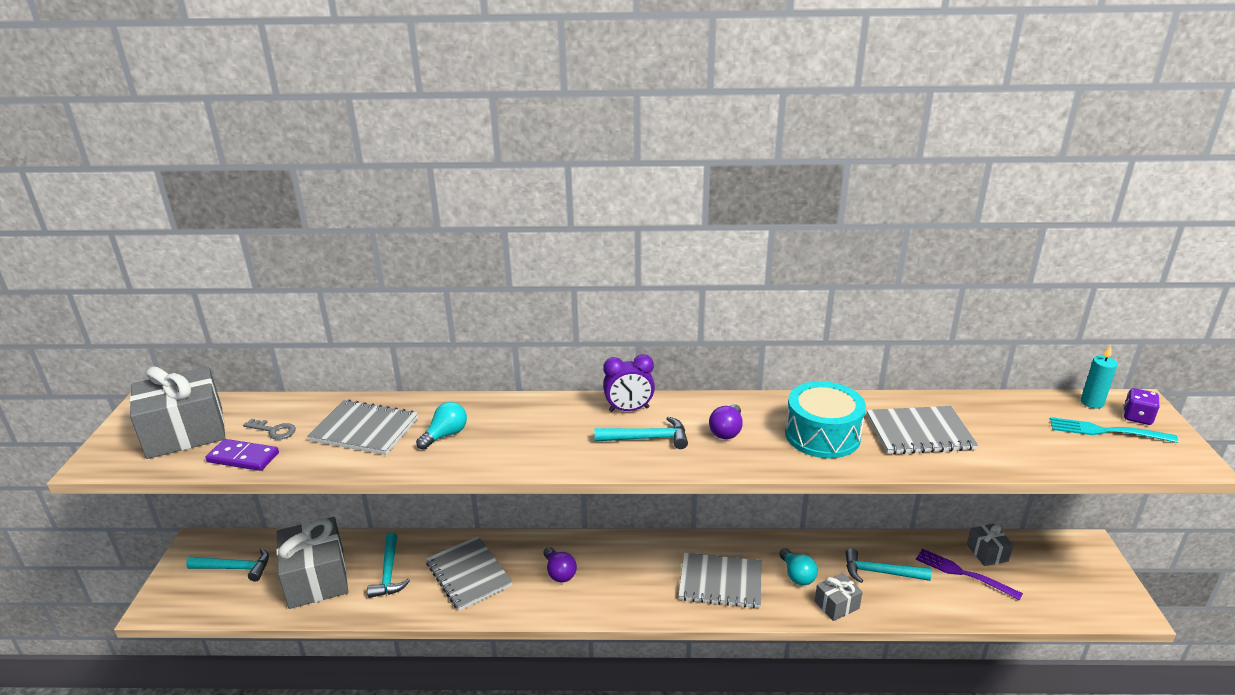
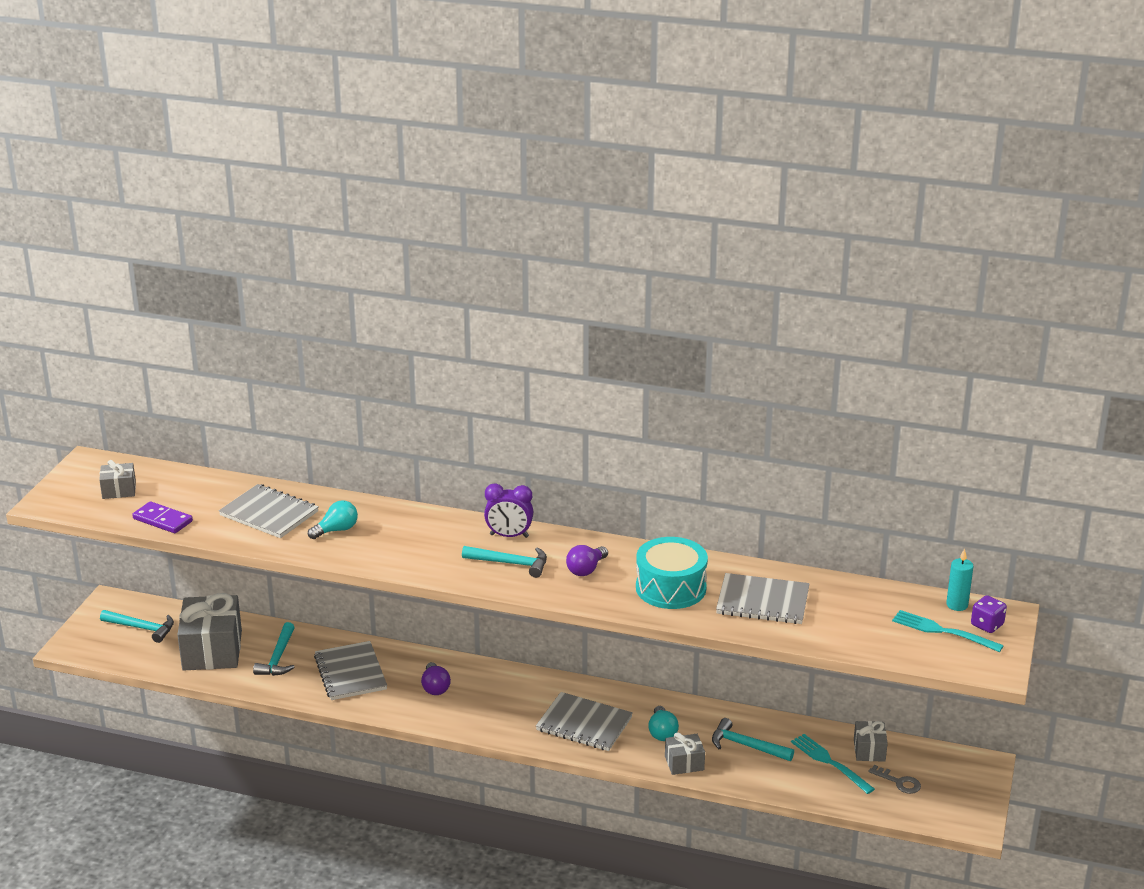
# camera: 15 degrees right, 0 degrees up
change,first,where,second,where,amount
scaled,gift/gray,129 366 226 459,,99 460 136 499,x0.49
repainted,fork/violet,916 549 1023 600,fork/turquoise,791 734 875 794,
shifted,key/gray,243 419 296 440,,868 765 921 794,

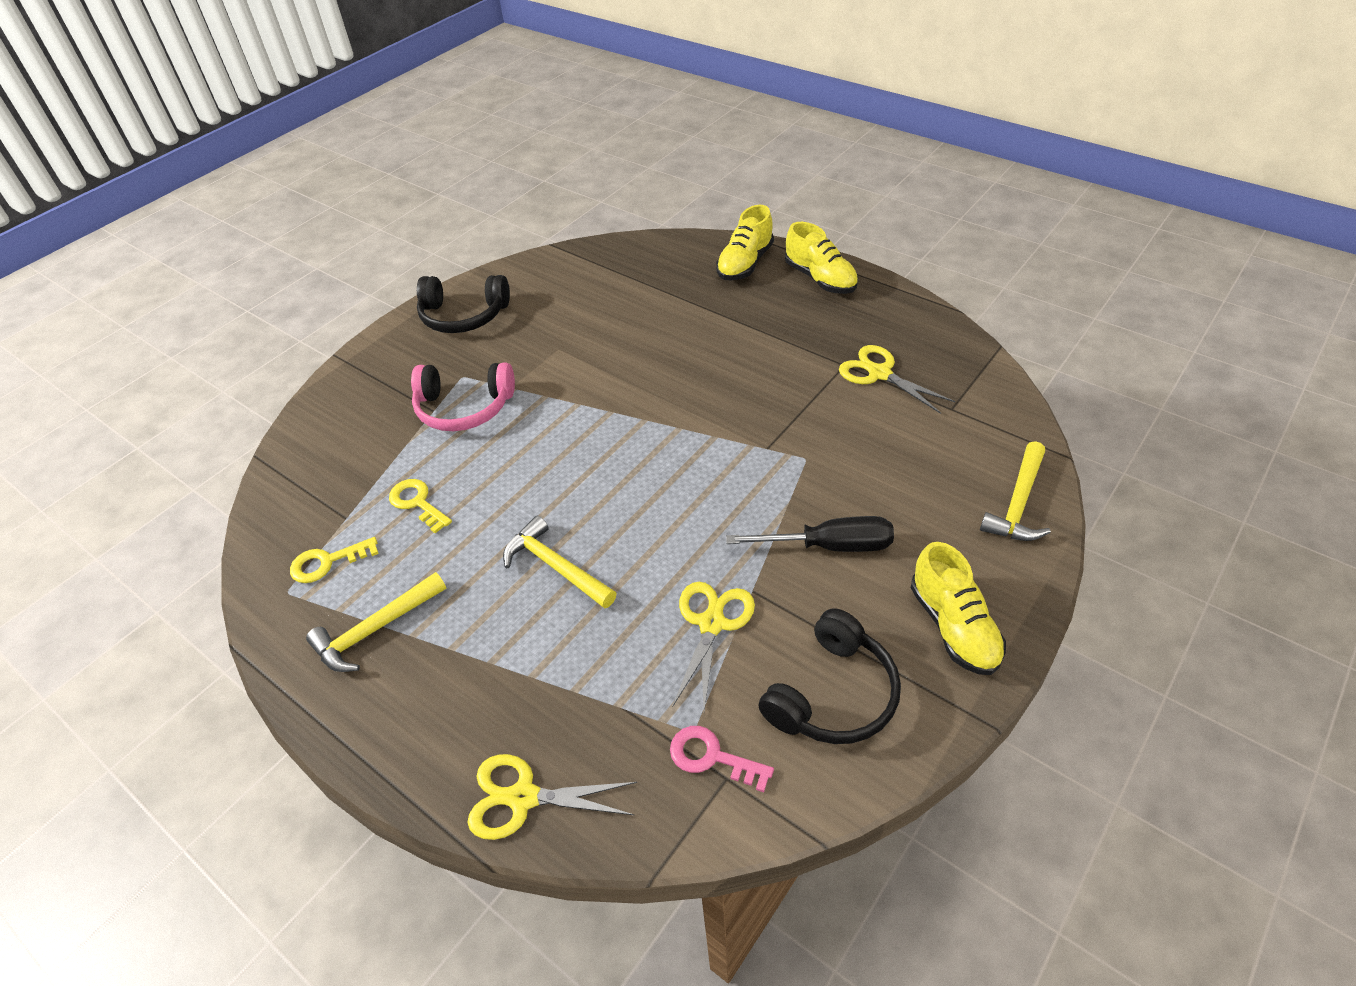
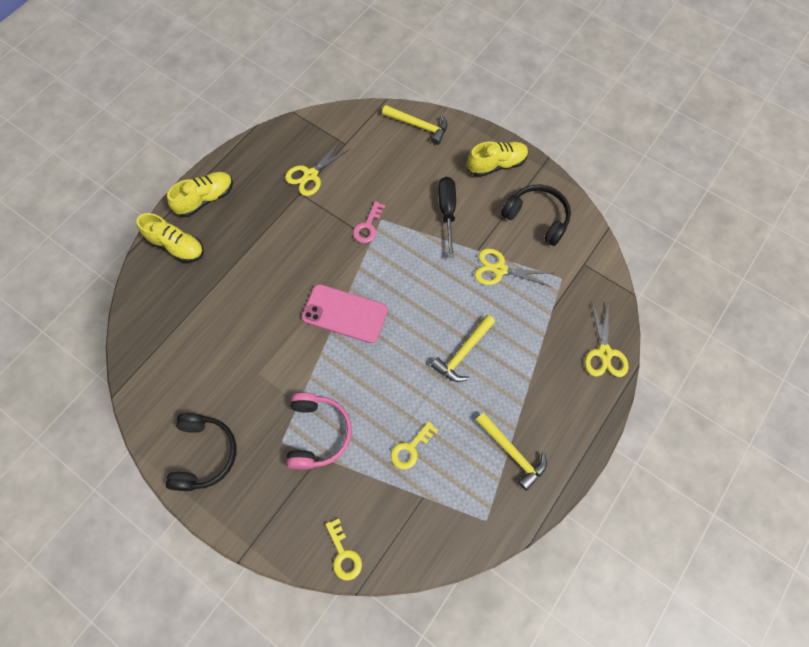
# camera: 95 degrees left, 20 degrees up
change,first,where,second,where,amount
new,,,smartphone/pink,302 284 388 343,
shifted,key/golden,290 537 379 583,,325 518 362 580,
shifted,key/pink,670 726 774 792,,353 201 386 243,

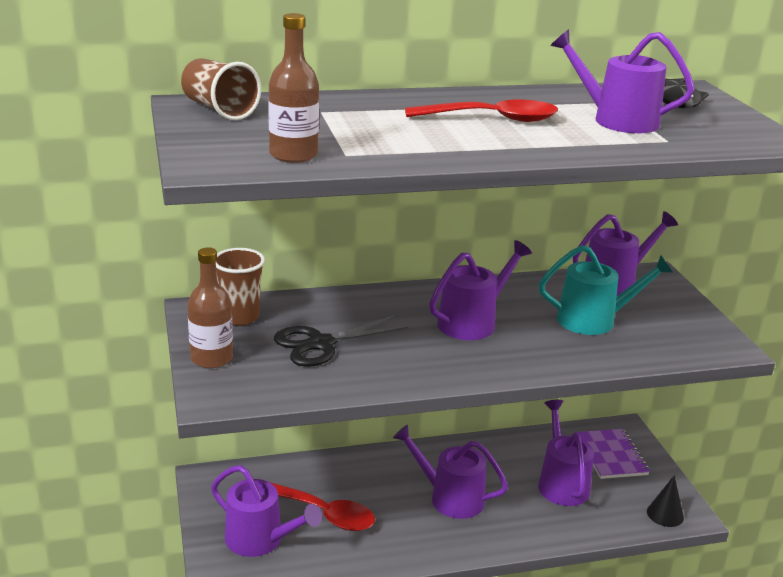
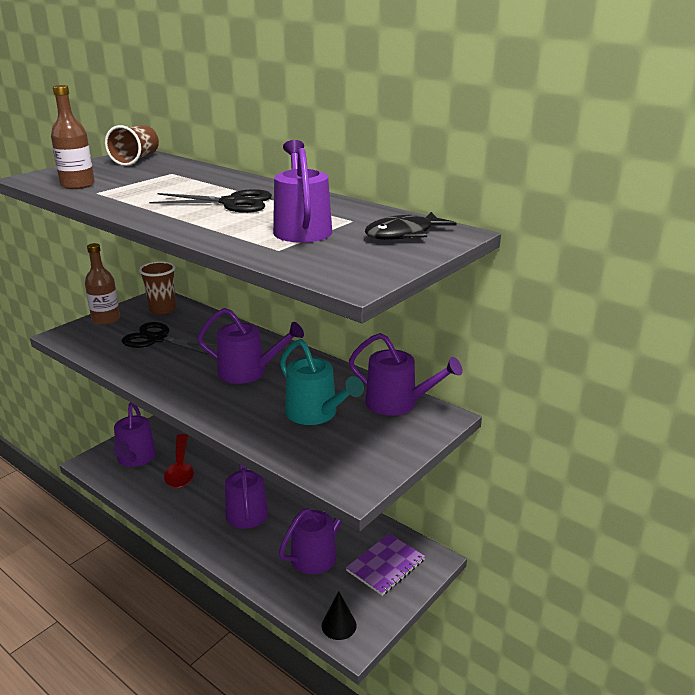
# camera: 55 degrees right, 0 degrees up
change,first,where,second,where,amount
swapped,teaspoon/crimson,405 100 558 122,scissors/ebony,149 189 272 213,

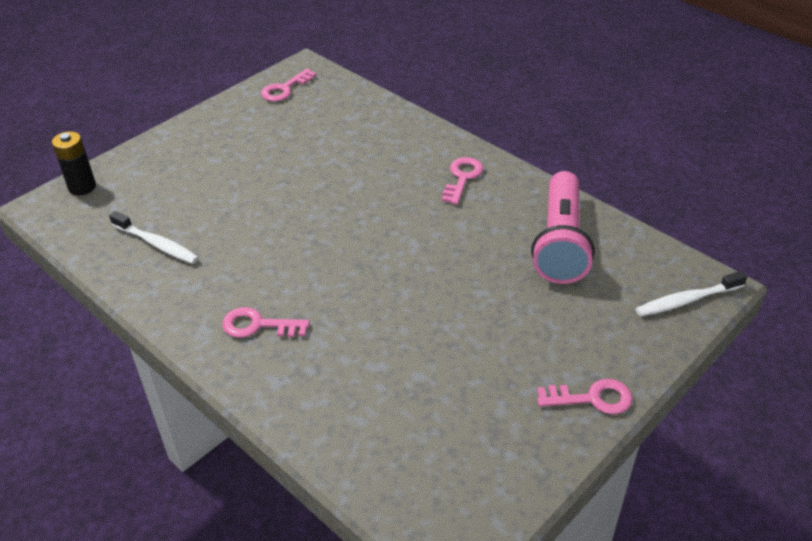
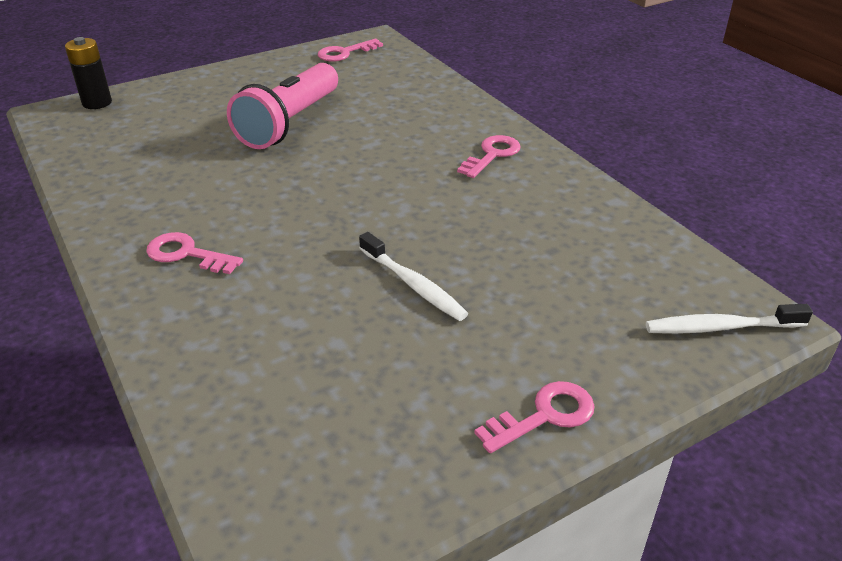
# camera: 15 degrees right, 5 degrees down
change,first,where,second,where,amount
shifted,pocket torch/pink,531 171 595 284,,227 63 338 149,
shifted,dental brush/snow-white,109 211 199 264,,359 232 469 321,
rotated,key/pink,537 379 633 414,,474 381 595 453,45 degrees counterclockwise

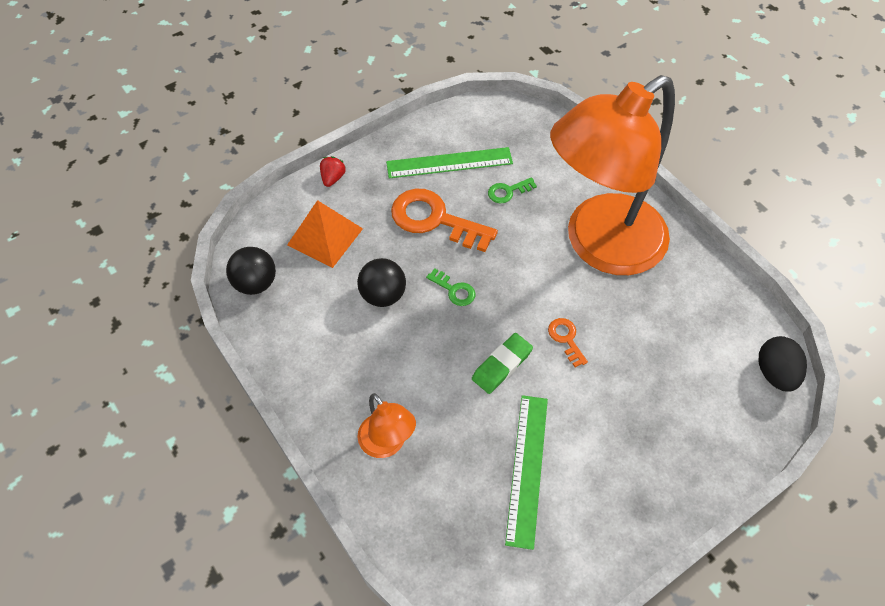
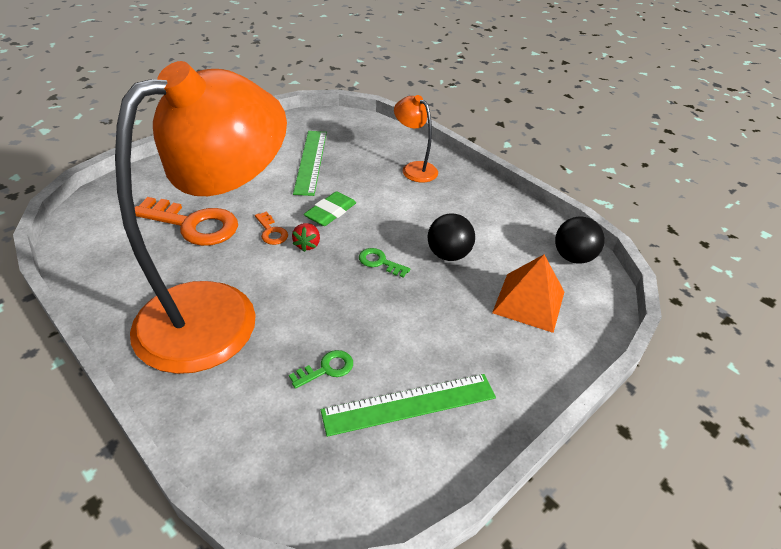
# camera: 170 degrees right, 15 degrees down
change,first,where,second,where,amount
shifted,key/orange,391 189 498 252,,134 197 238 246,
shifted,strawberry/crimson,320 156 346 187,,292 223 320 252,
gone,toy egg/ebony,759 336 807 392,,,

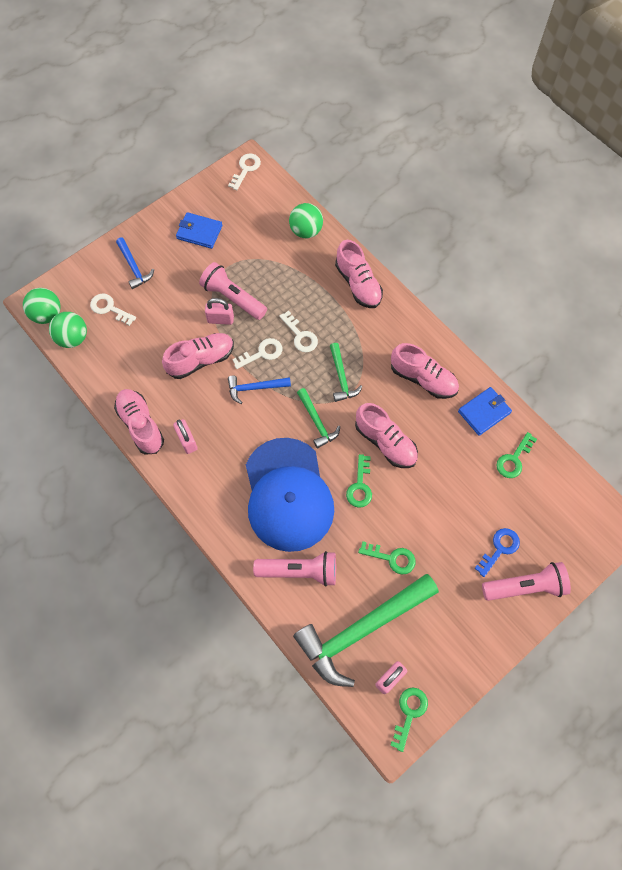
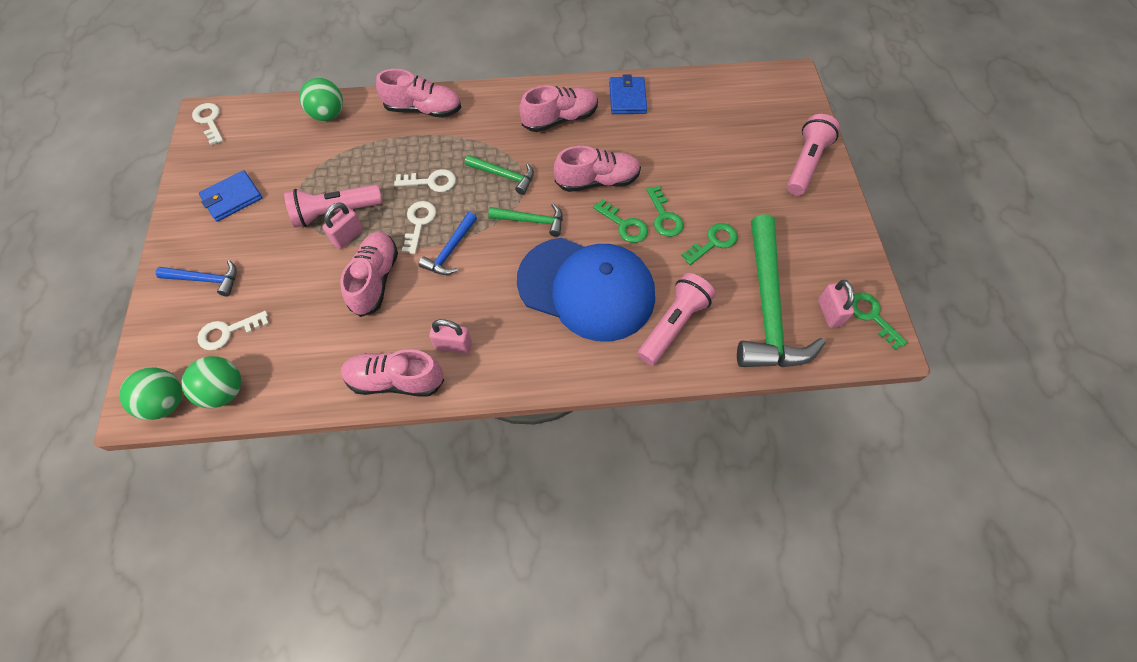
# camera: 55 degrees left, 5 degrees down
change,first,where,second,where,amount
shifted,key/green,496 432 537 478,,646 186 684 237,
gone,key/royal blue,474 528 520 577,,,

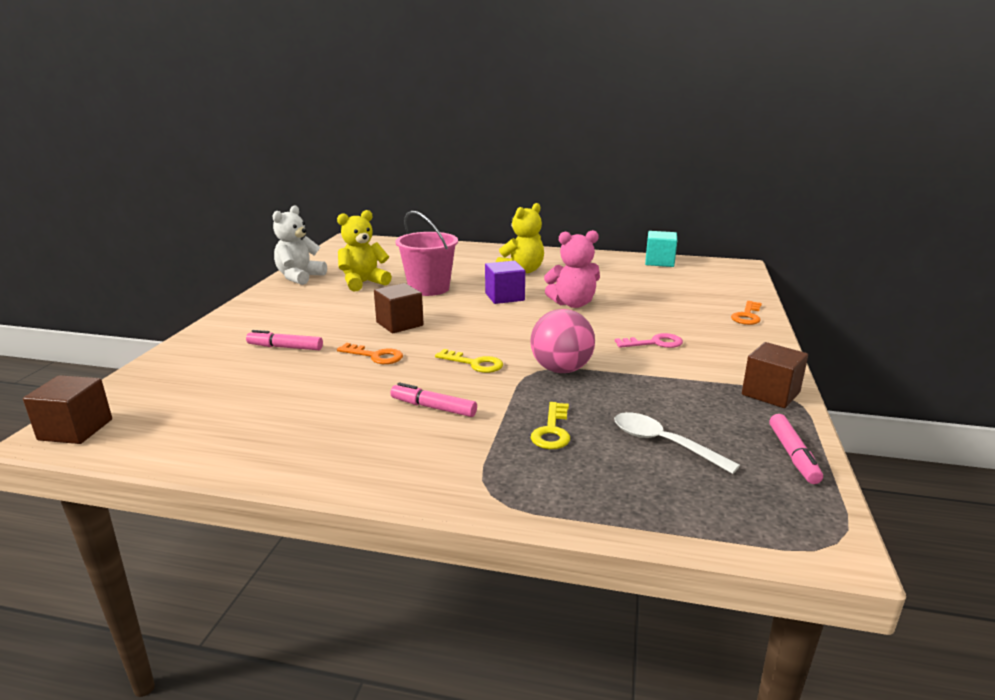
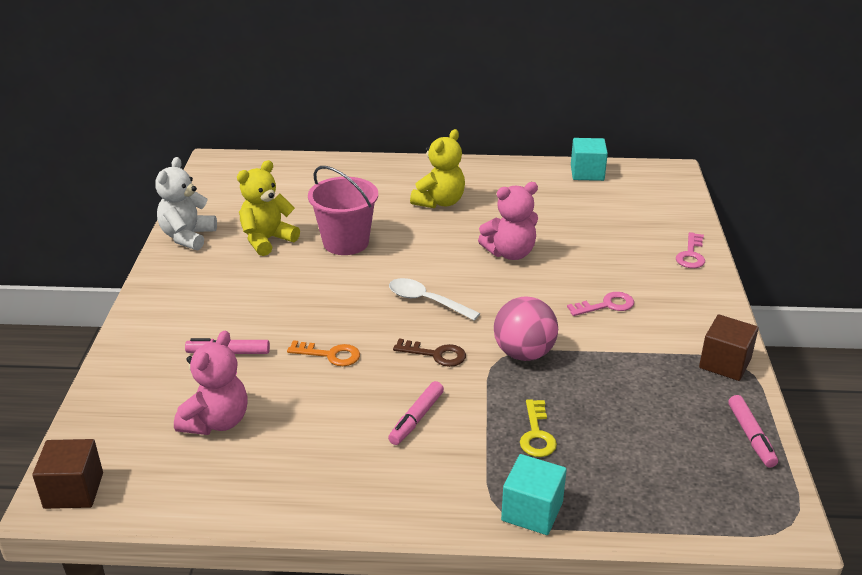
# camera: 10 degrees left, 10 degrees up
change,first,where,second,where,amount
new,,,teddy/pink,174 331 248 435,
rotated,felt pen/pink,390 382 477 417,,388 381 444 445,75 degrees counterclockwise
shifted,teaspoon/snow-white,614 412 740 474,,389 278 480 321,
repainted,key/golden,435 349 503 373,key/russet,393 339 466 367,
new,,,solid cube/turquoise,501 454 567 535,
repainted,key/orange,731 301 762 325,key/pink,676 232 705 268,
gone,solid cube/russet,374 283 424 333,,,
gone,solid cube/violet,485 261 525 304,,,

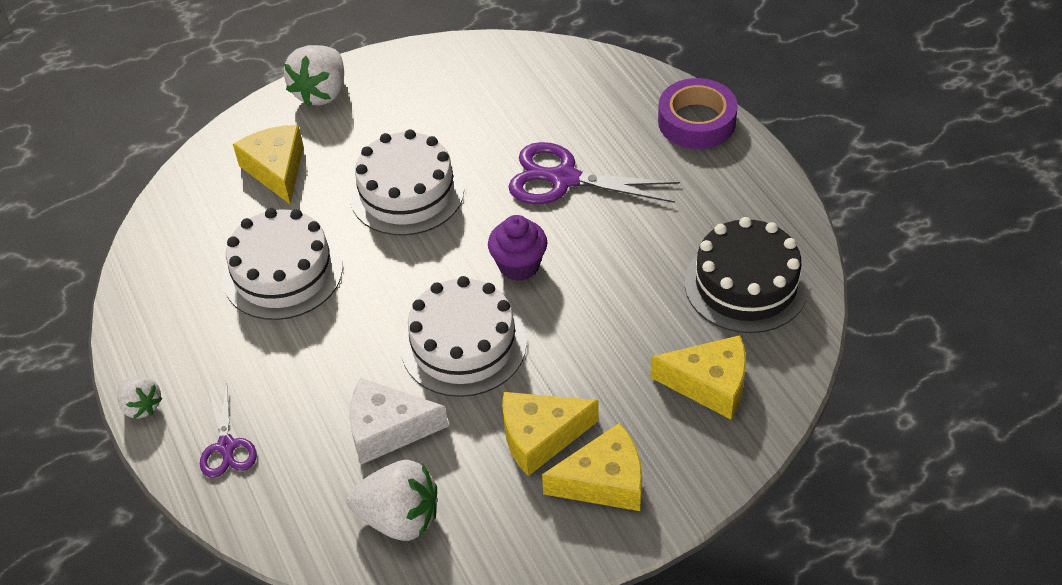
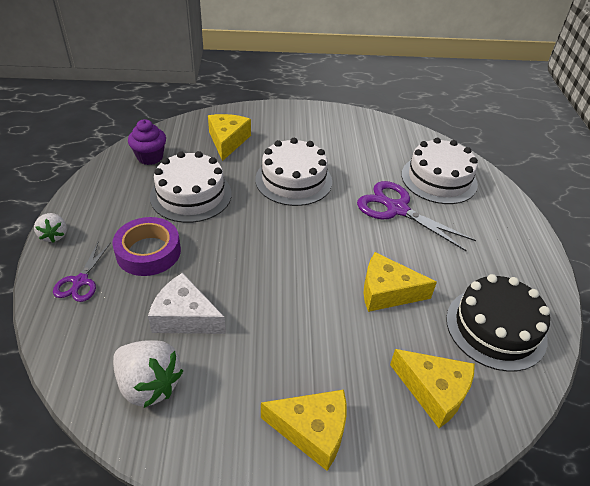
# camera: 20 degrees right, 5 degrees down
change,first,where,second,where,amount
shifted,sticky tape/violet,658 78 738 149,,112 217 181 276,
shifted,muffin/violet,488 215 547 281,,128 119 166 165,
shifted,cheese/golden,502 392 599 476,,364 252 437 312,
shifted,gateau/snow-white,401 276 527 397,,401 138 478 204,
gone,strawberry/snow-white,284 45 344 107,,,

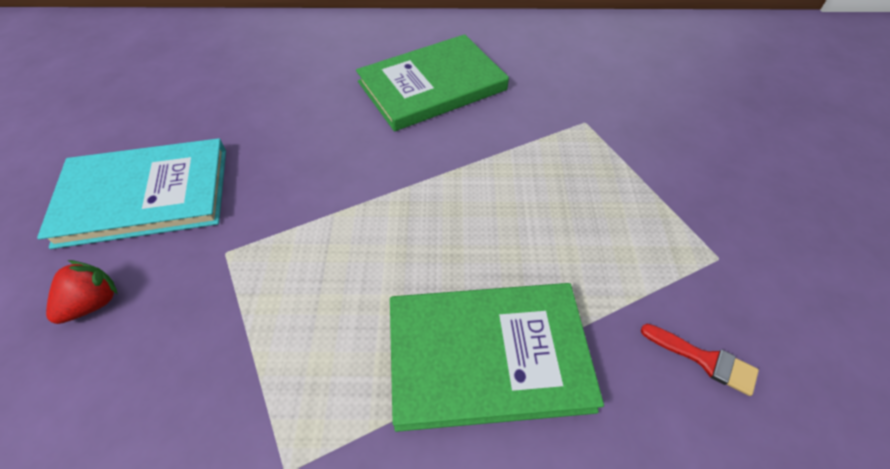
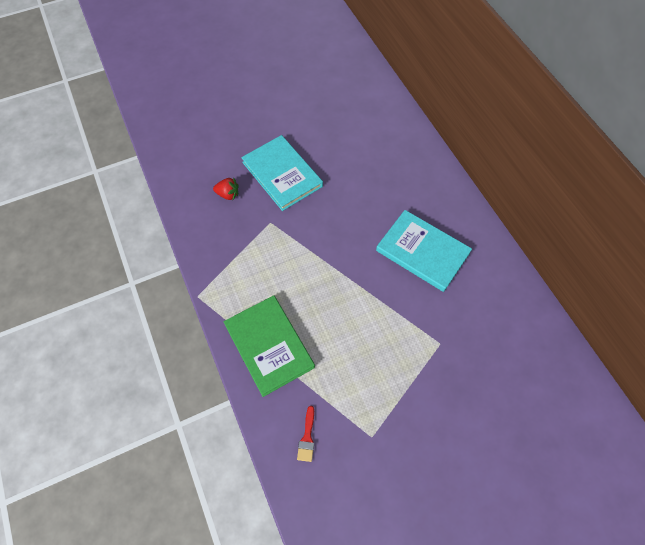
# camera: 65 degrees right, 10 degrees up
change,first,where,second,where,amount
repainted,book/green,356 34 509 131,book/turquoise,376 210 472 292,

